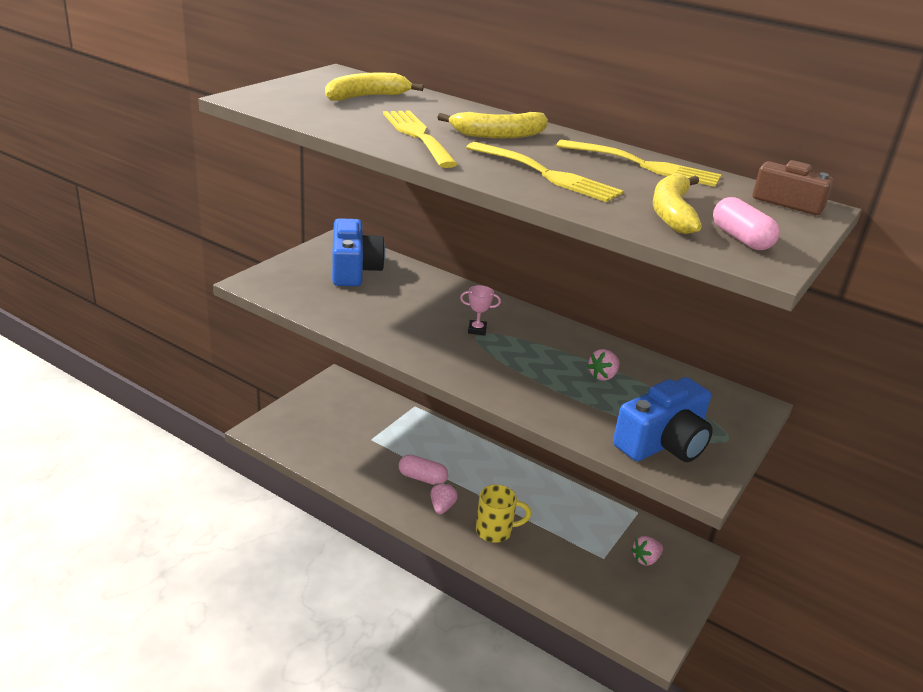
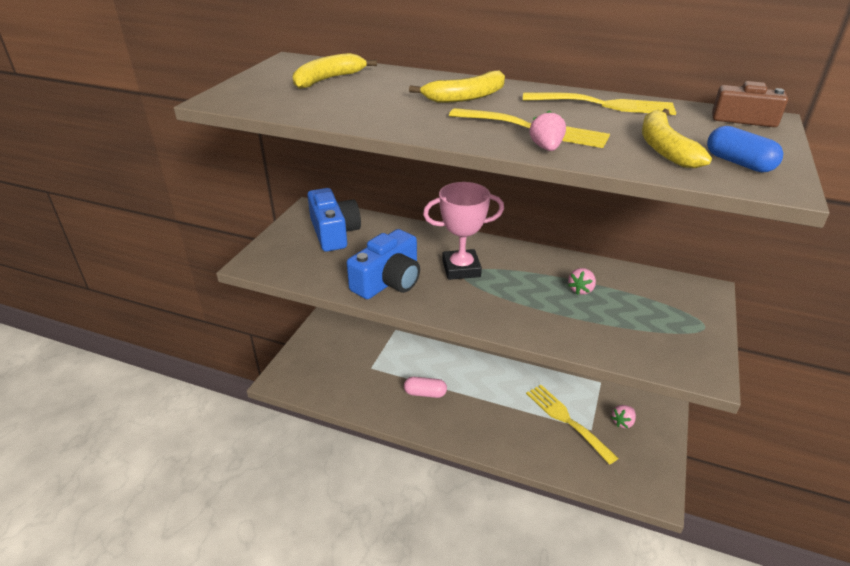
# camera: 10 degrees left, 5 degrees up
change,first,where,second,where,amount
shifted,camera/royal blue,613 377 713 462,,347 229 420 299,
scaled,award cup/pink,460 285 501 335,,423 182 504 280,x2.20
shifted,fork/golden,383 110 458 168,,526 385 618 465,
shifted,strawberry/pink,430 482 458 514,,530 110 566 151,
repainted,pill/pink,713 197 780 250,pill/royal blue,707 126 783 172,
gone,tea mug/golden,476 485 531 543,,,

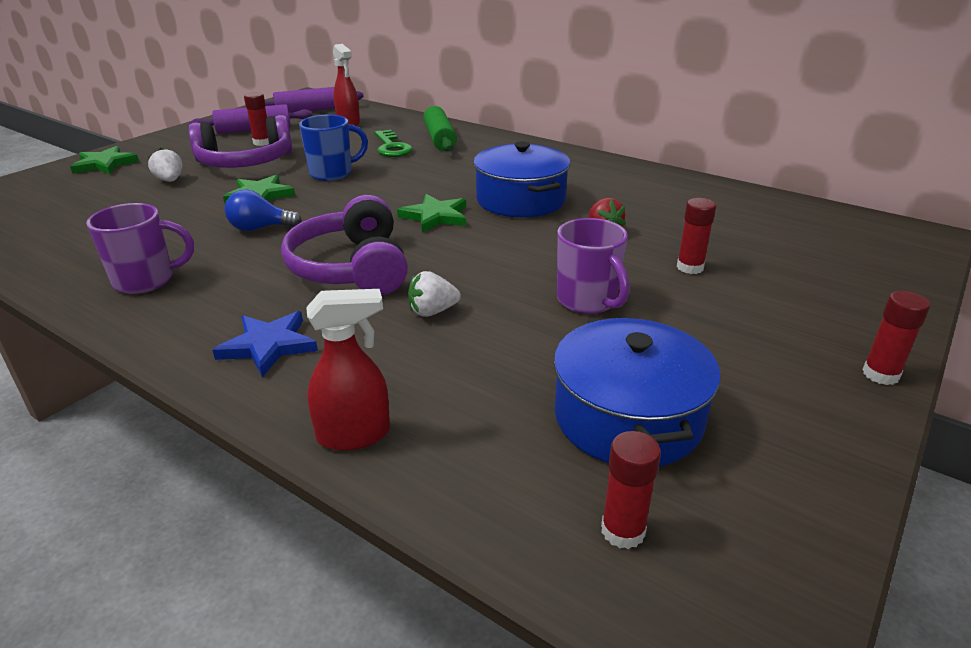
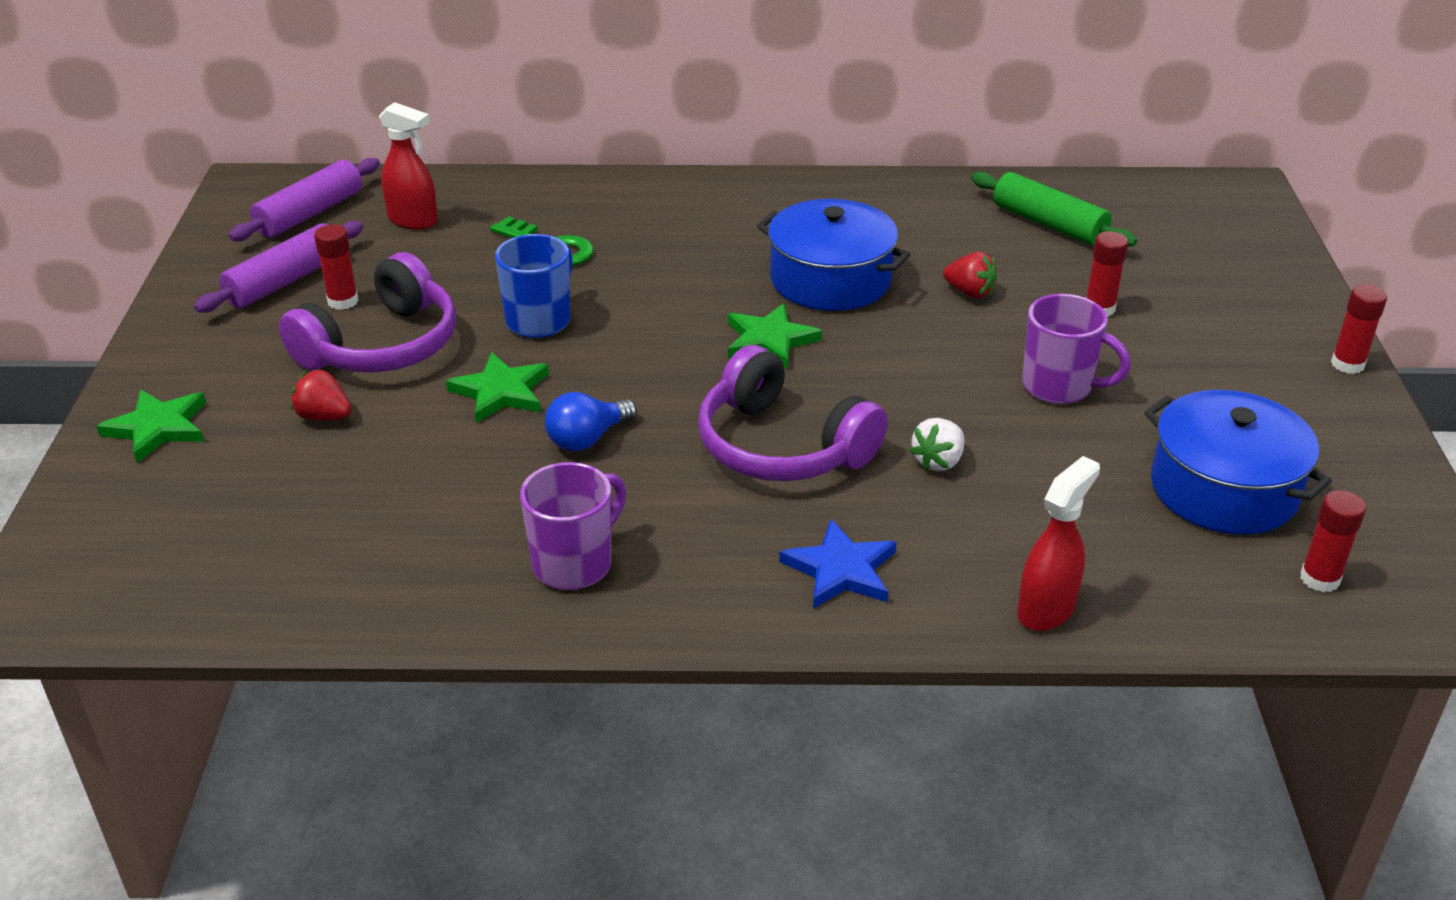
# camera: 35 degrees left, 5 degrees up
change,first,where,second,where,amount
repainted,strawberry/snow-white,148 148 182 182,strawberry/crimson,291 369 352 420,
shifted,rolling pin/green,423 106 457 151,,971 172 1137 247,

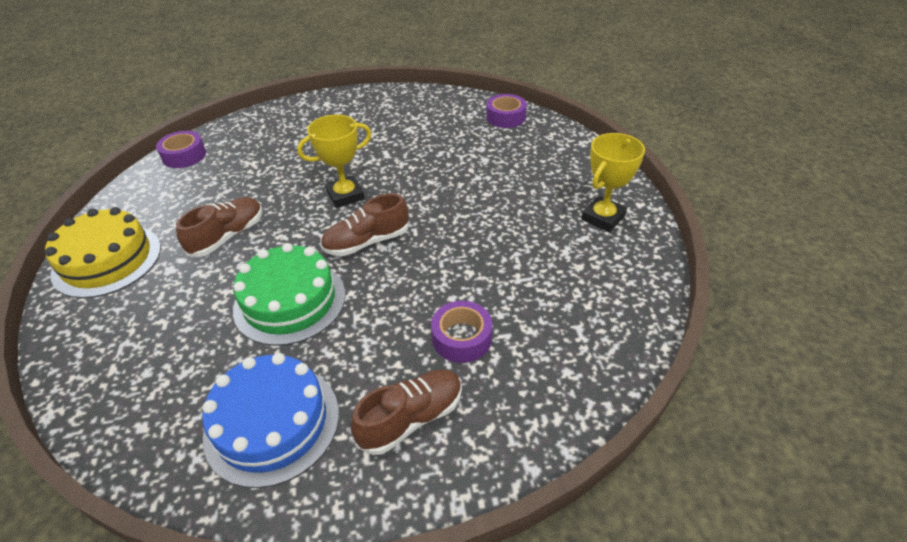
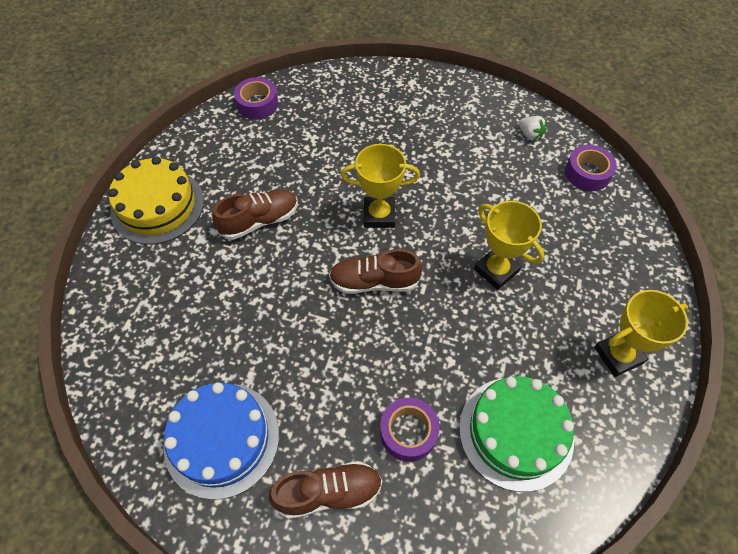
# camera: 25 degrees right, 15 degrees up
change,first,where,second,where,amount
shifted,gateau/green,233 243 345 346,,459 376 574 492,
new,,,award cup/golden,474 201 544 290,
new,,,strawberry/snow-white,518 116 547 141,

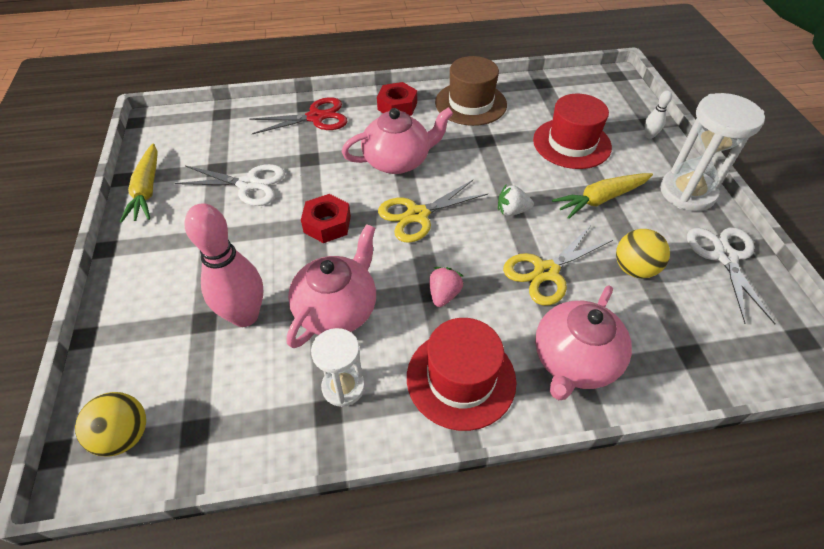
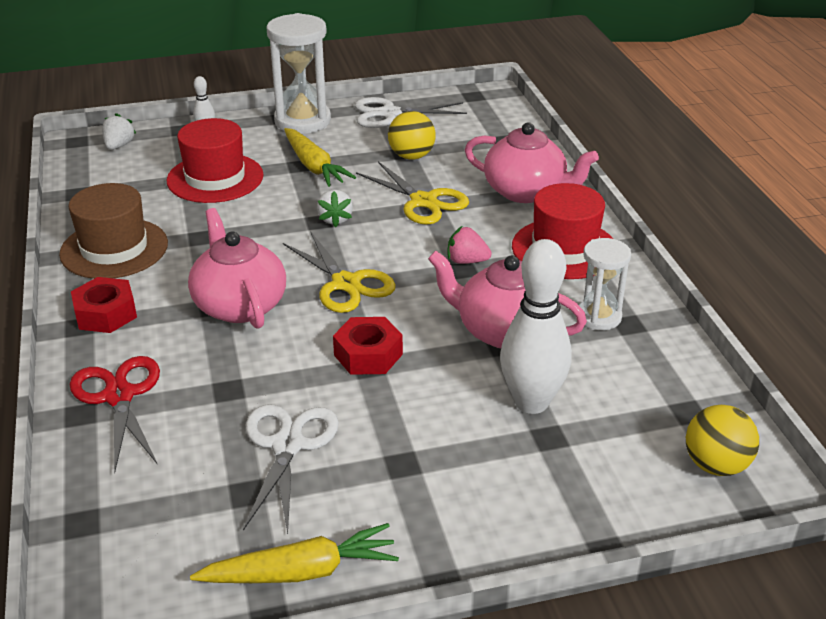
# camera: 95 degrees left, 15 degrees down
change,first,where,second,where,amount
new,,,strawberry/snow-white,102 113 136 150,
repainted,tenpin/pink,185 203 264 327,tenpin/snow-white,500 239 572 414,

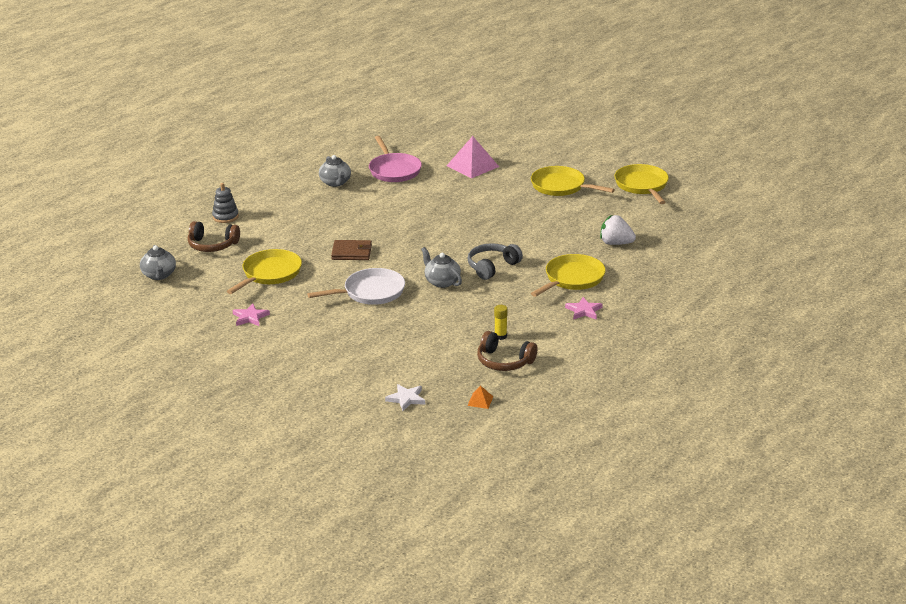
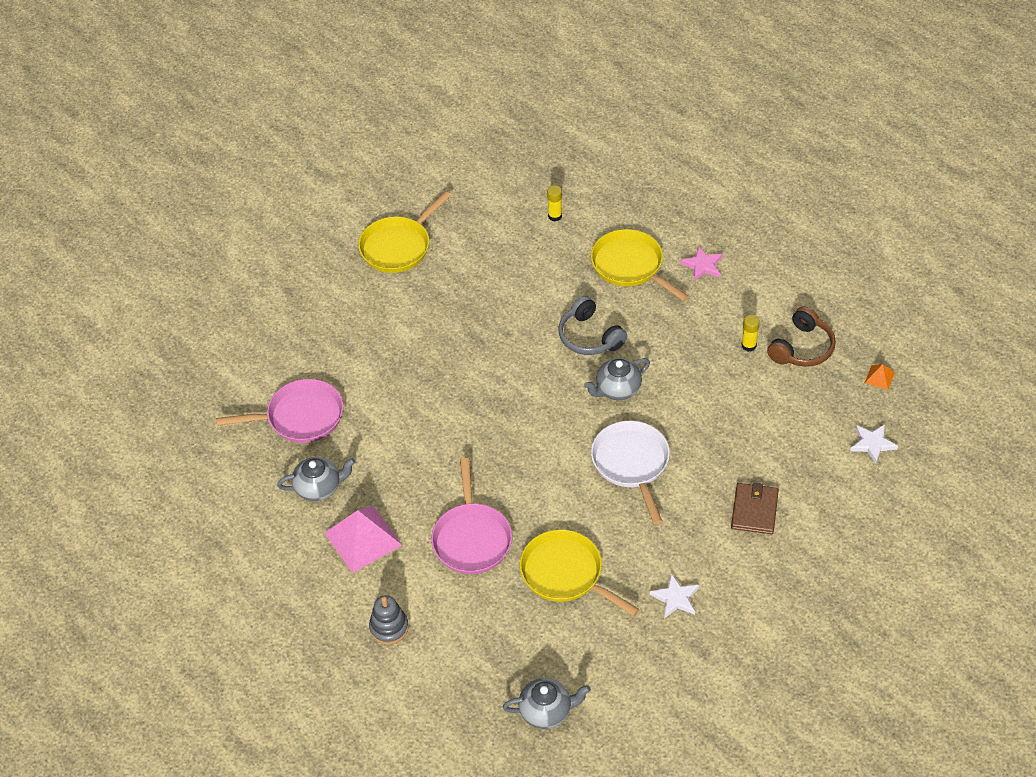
# camera: 80 degrees left, 20 degrees up
change,first,where,second,where,amount
shifted,pyramid/pink,447 136 499 179,,324 506 402 573,
new,,,pan/pink,431 458 512 574,
swapped,strawberry/snow-white,600 215 636 245,stick of glue/golden,547 185 562 221,
repainted,star/pink,233 303 270 326,star/snow-white,650 573 699 619,
shifted,billfold/russet,331 240 372 260,,731 482 779 534,
gone,headset/russet,188 221 240 252,,,
gone,pan/golden,614 164 669 204,,,

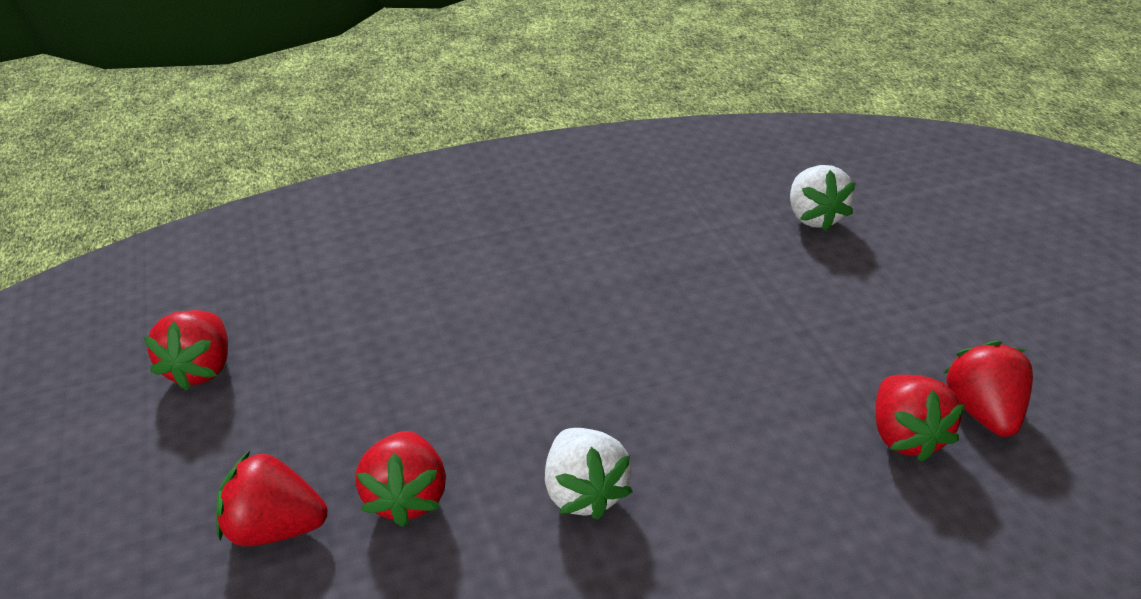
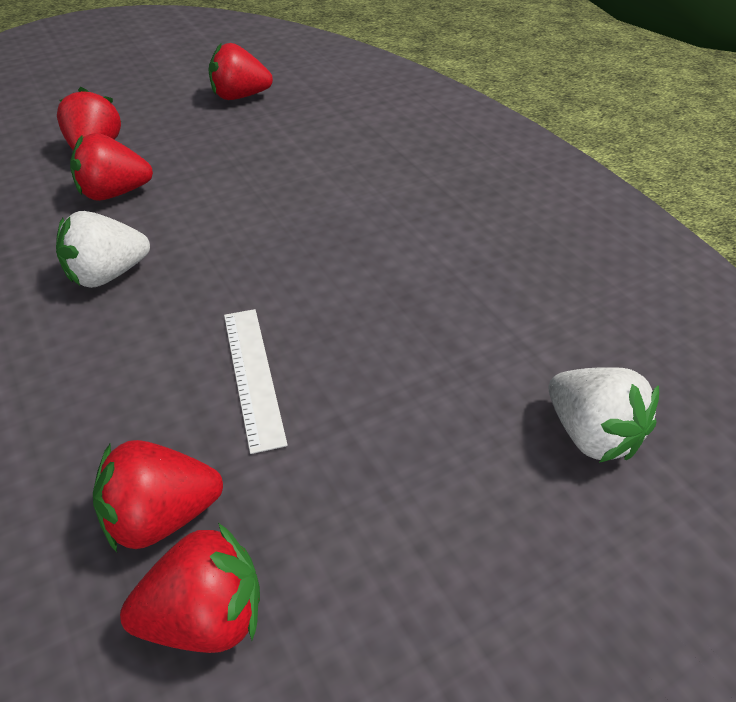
# camera: 80 degrees right, 5 degrees up
change,first,where,second,where,amount
new,,,straightedge/snow-white,224 309 288 454,
rotated,strawberry/snow-white,790 165 856 231,,549 367 659 463,105 degrees counterclockwise

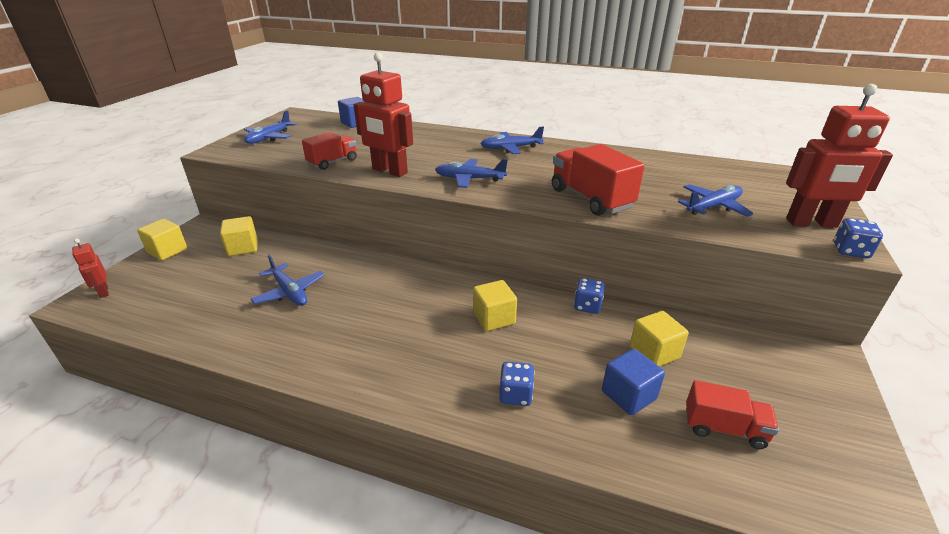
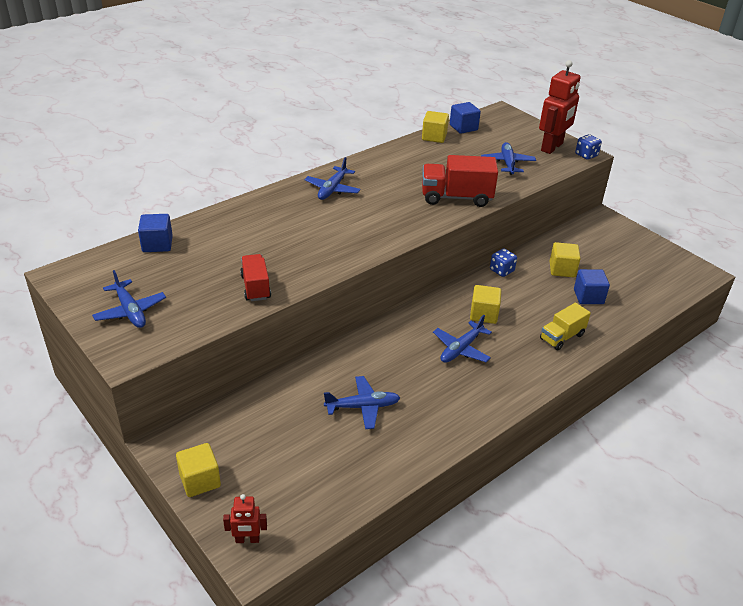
# camera: 60 degrees left, 5 degrees up
change,first,where,second,where,amount
shifted,solid cube/golden,220 216 258 256,,422 111 449 143,
shifted,aeroplane/royal blue,435 159 508 188,,433 315 492 363,
new,,,solid cube/royal blue,450 102 481 134,
swapped,die/royal blue,499 361 535 406,lorry/golden,540 303 591 350,
gone,robot/crimson,354 52 413 177,,,
gone,lorry/crimson,686 380 779 449,,,

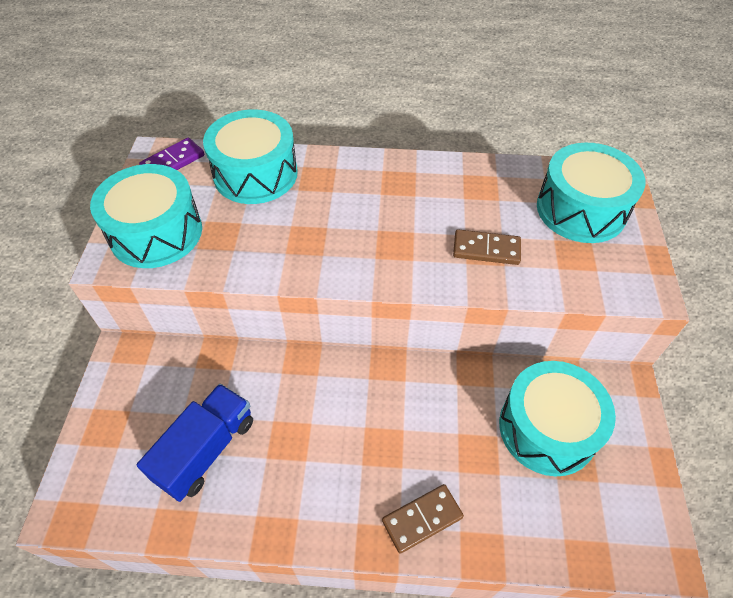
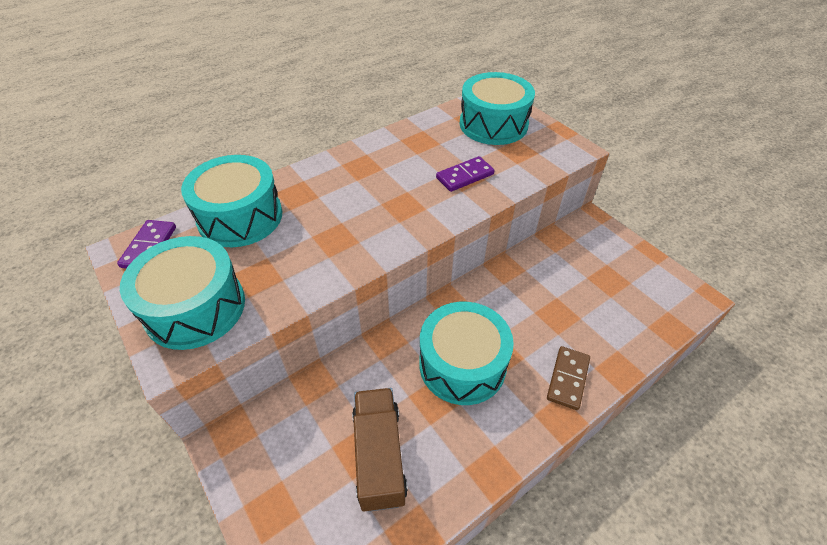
# camera: 40 degrees left, 5 degrees down
change,first,where,second,where,amount
repainted,lorry/royal blue,137 384 253 502,lorry/russet,352 388 408 512,
shifted,drum/turquoise,499 361 616 476,,419 302 514 405,
repainted,domino/russet,453 229 521 265,domino/violet,436 156 495 192,

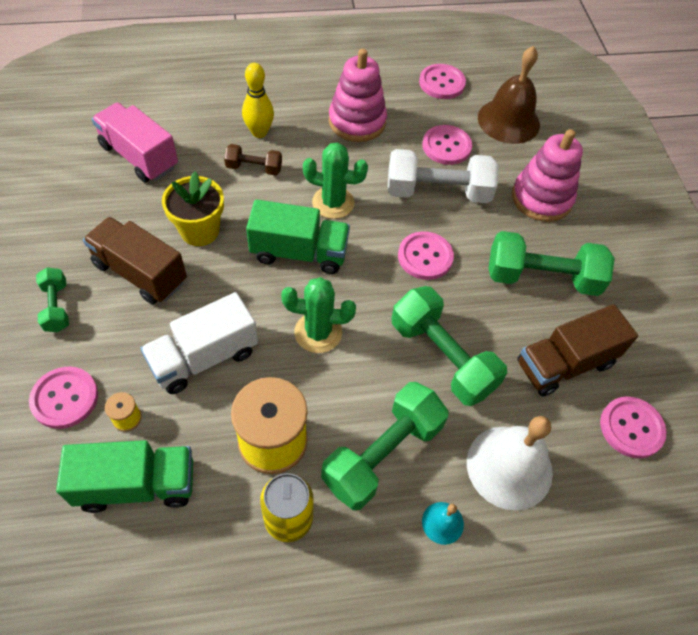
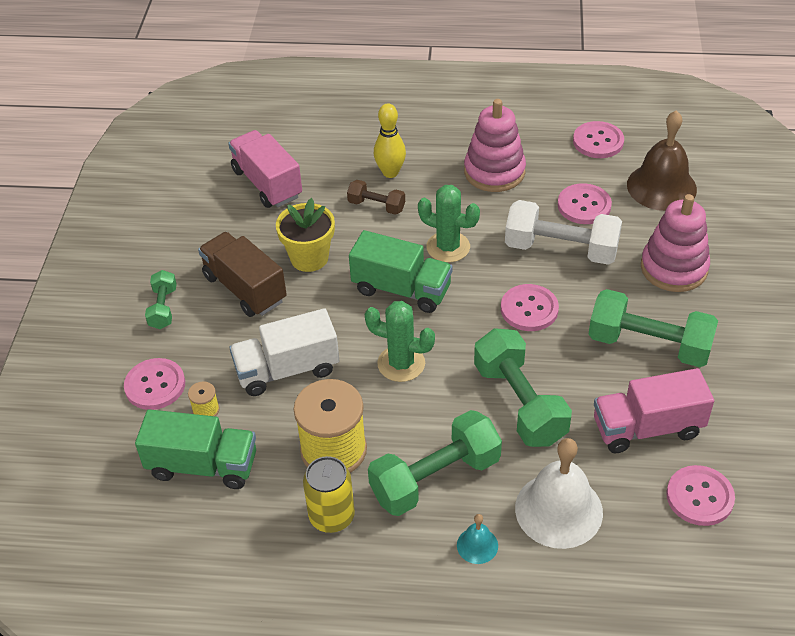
# camera: 20 degrees right, 10 degrees down
change,first,where,second,where,amount
repainted,lorry/russet,517 304 638 396,lorry/pink,594 368 714 453,

